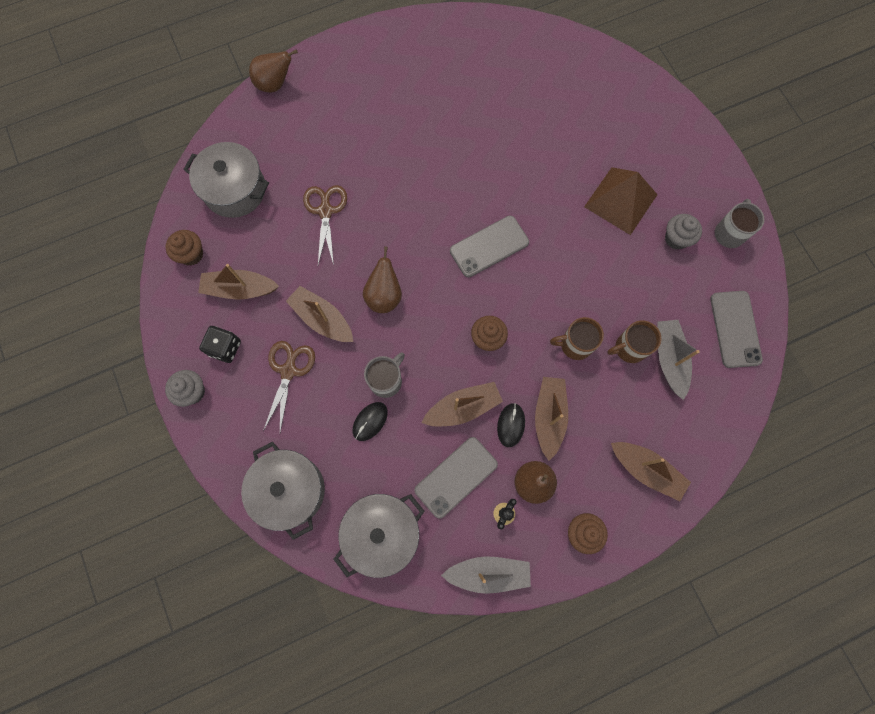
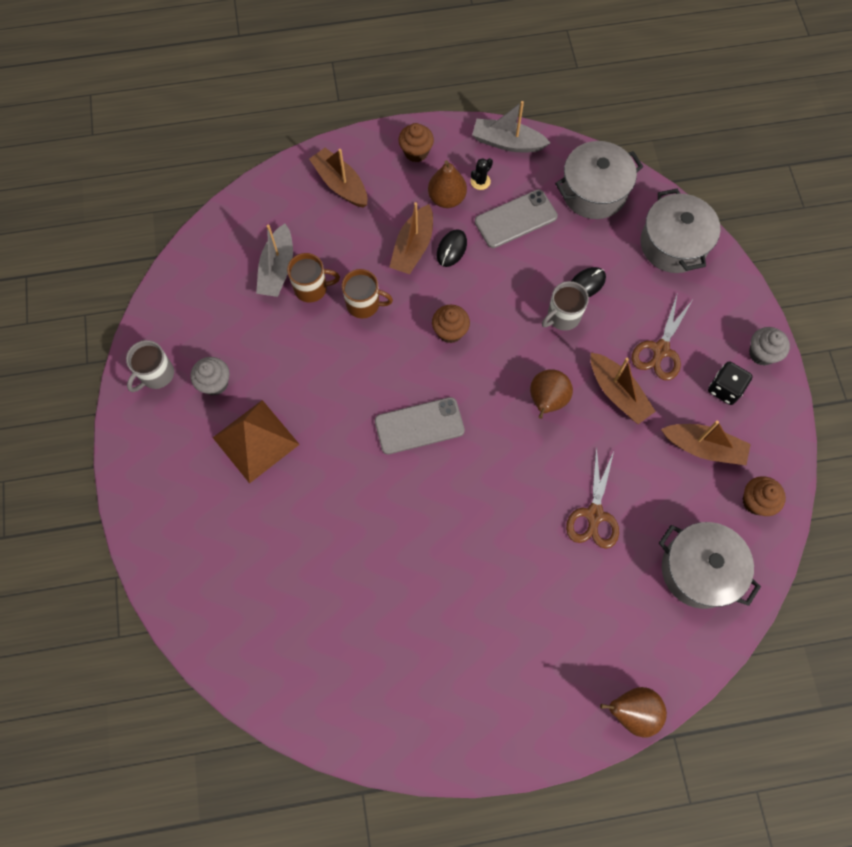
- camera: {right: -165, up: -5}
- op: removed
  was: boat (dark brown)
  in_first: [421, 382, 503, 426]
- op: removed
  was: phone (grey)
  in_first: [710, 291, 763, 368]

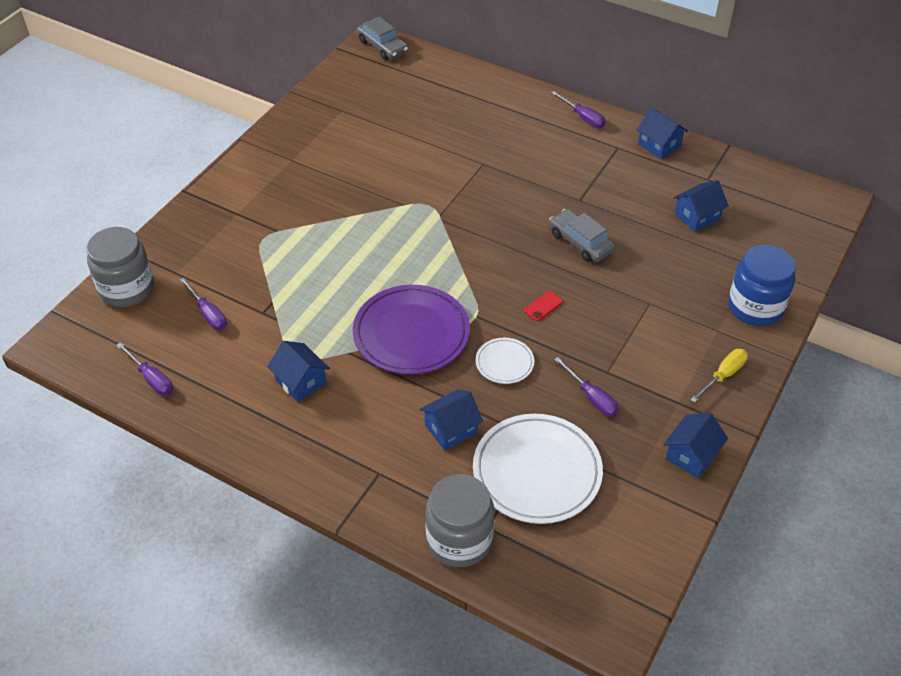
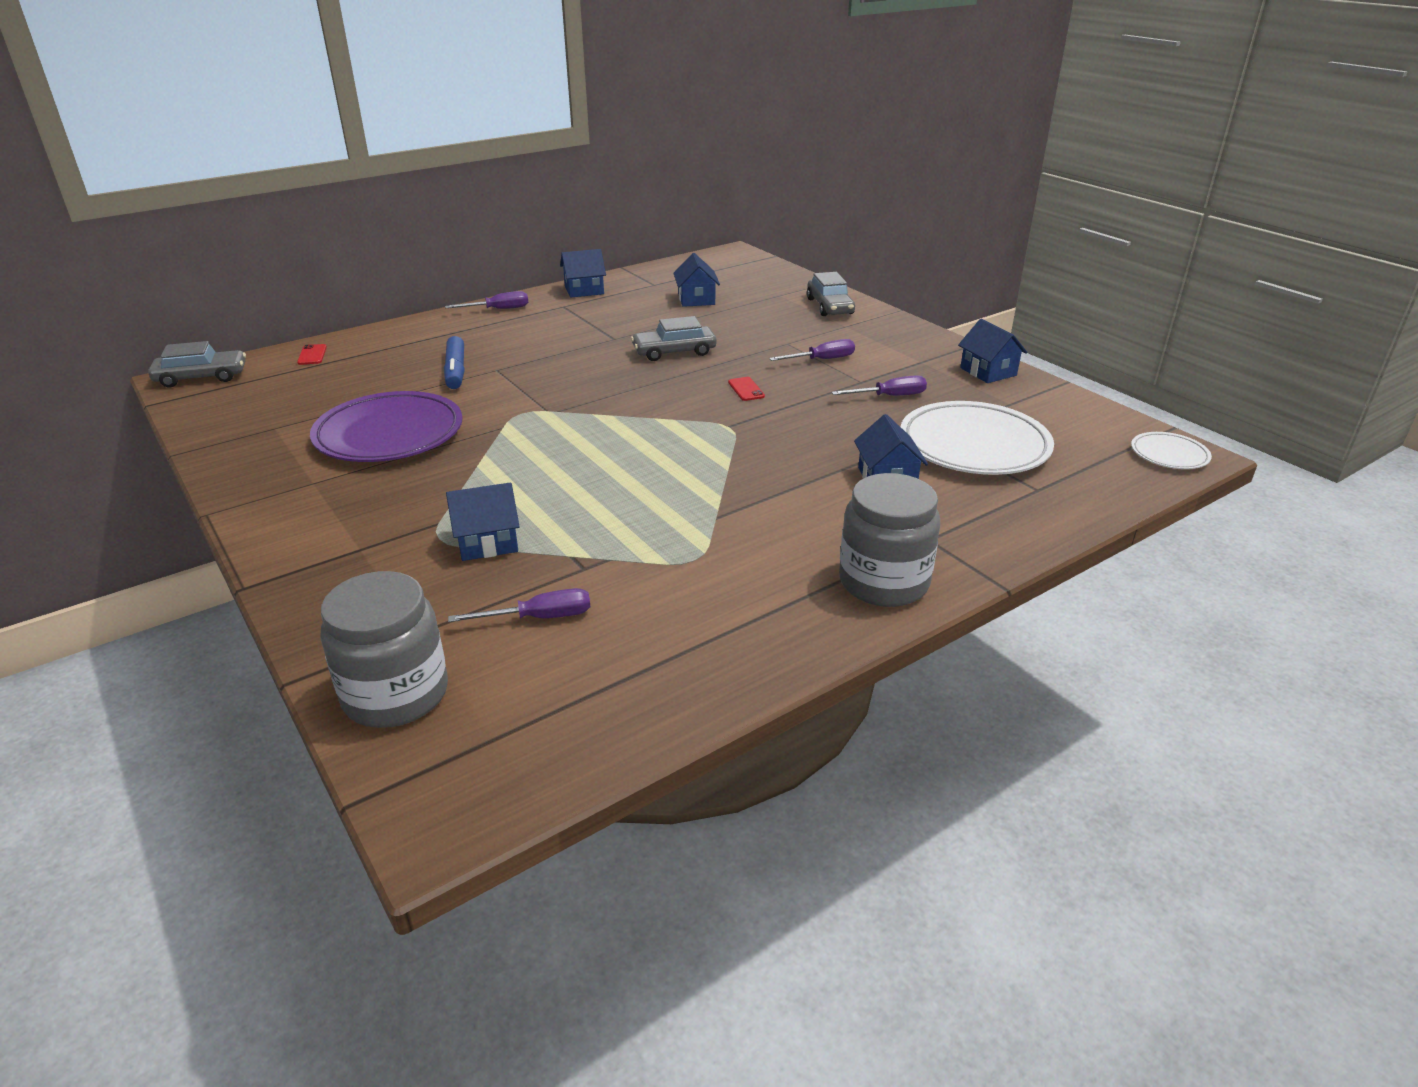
- camera: {right: -65, up: -15}
- op: added
  now: phone (crimson)
  in_second: [297, 344, 327, 365]
- op: moved
  was: dinner plate (violet)
  in_first: [353, 285, 470, 375]
  in_second: [310, 391, 463, 462]
- op: added
  now: marker (blue)
  in_second: [444, 336, 465, 389]
- op: moved
  was: cottage (blue)
  in_first: [267, 341, 330, 402]
  in_second: [446, 483, 520, 561]
- op: moved
  was: flat screwdriver (violet)
  in_first: [116, 342, 173, 395]
  in_second: [769, 339, 855, 361]
- op: replaced
  was: preserve jar (blue)
  now: automobile (grey)
  in_first: [728, 245, 796, 326]
  in_second: [807, 272, 855, 316]
- op: moved
  was: preserve jar (grey)
  in_first: [425, 474, 494, 567]
  in_second: [839, 473, 940, 607]
- op: moved
  was: dinner plate (pure white)
  in_first: [476, 338, 534, 384]
  in_second: [1131, 432, 1212, 469]
- op: removed
  was: flat screwdriver (golden)
  in_first: [690, 349, 748, 403]

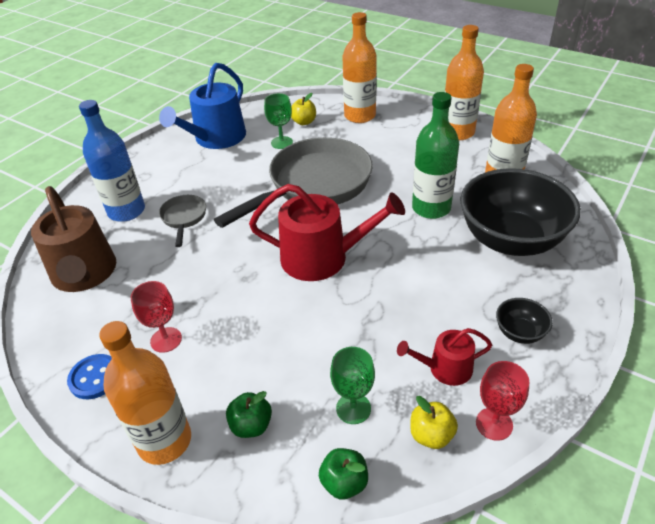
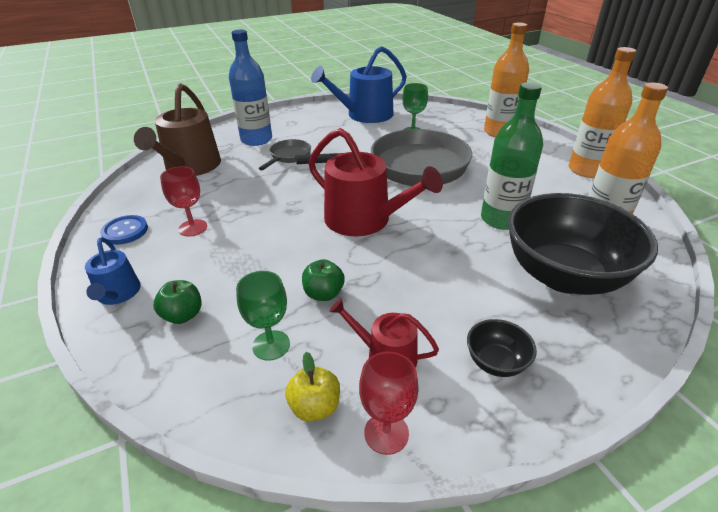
- camera: {right: 30, up: -5}
- op: replaced
  was: drink bottle (bright orange)
  now: sprinkling can (blue)
  in_first: [99, 321, 191, 465]
  in_second: [85, 237, 141, 305]
- op: moved
  was: toy apple (emerald)
  in_first: [319, 448, 368, 499]
  in_second: [302, 259, 345, 301]
- op: removed
  was: toy apple (golden)
  in_first: [291, 93, 316, 125]

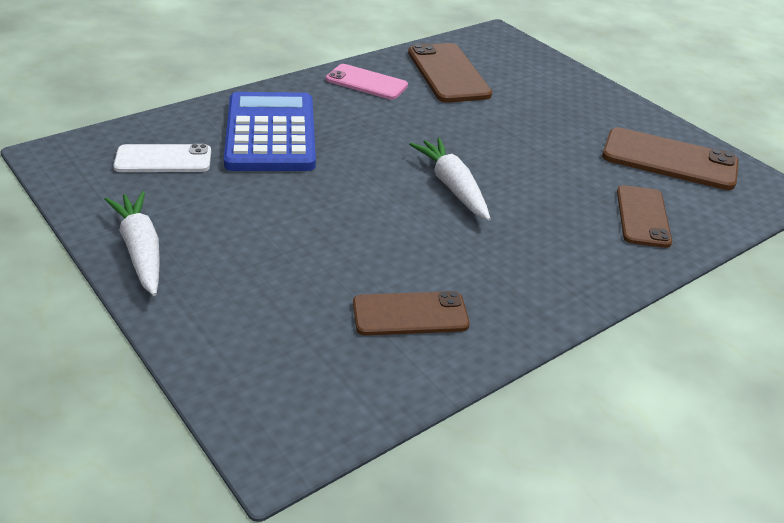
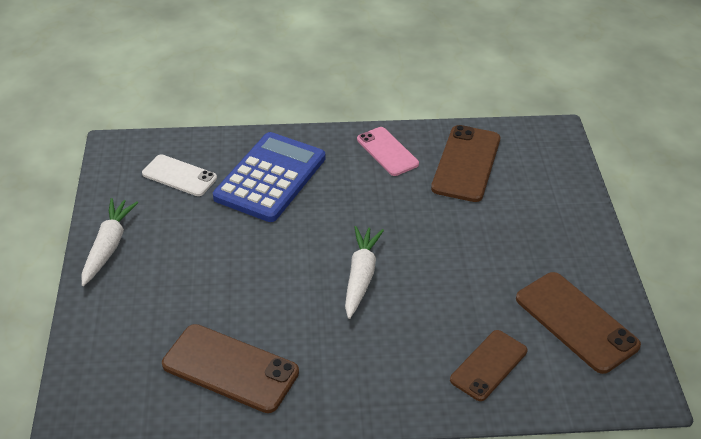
- camera: {right: 35, up: 5}
- op: resized
  was: phone (dark brown)
  in_first: [353, 291, 470, 336]
  in_second: [162, 324, 299, 413]
  ratio: 1.51

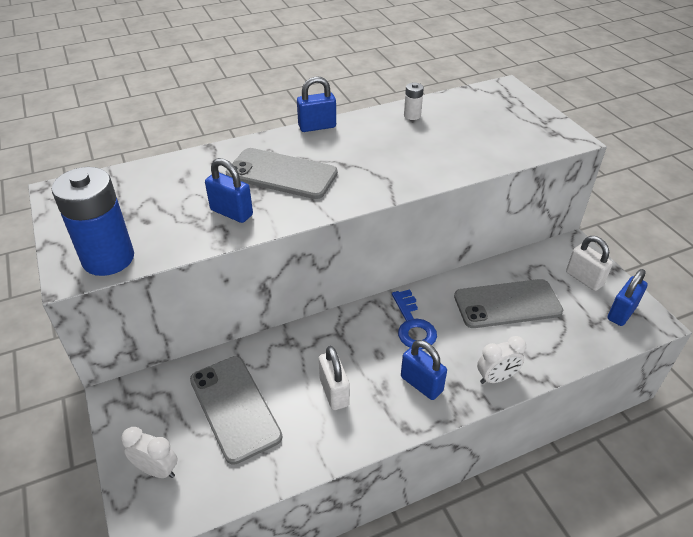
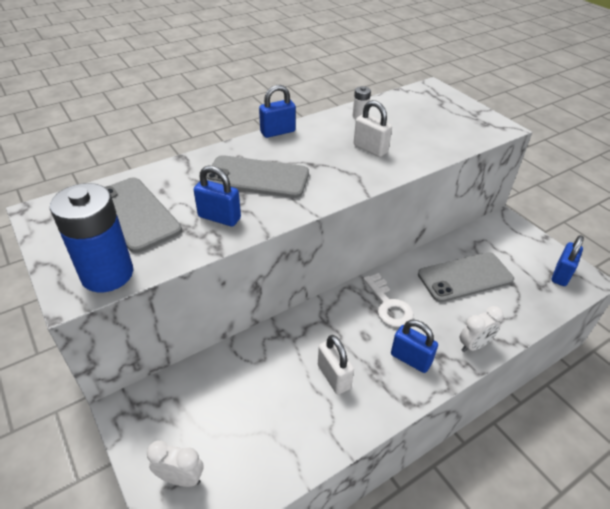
- camera: {right: -10, up: 0}
- op: moved
  was: phone (grey)
  in_first: [190, 356, 283, 465]
  in_second: [105, 177, 182, 253]
- op: moved
  was: small lock (pure white)
  in_first: [566, 236, 613, 291]
  in_second: [354, 100, 392, 157]
- op: recoloured
  was: door key (blue)
  now: door key (pure white)
  in_first: [392, 289, 437, 349]
  in_second: [363, 273, 414, 327]

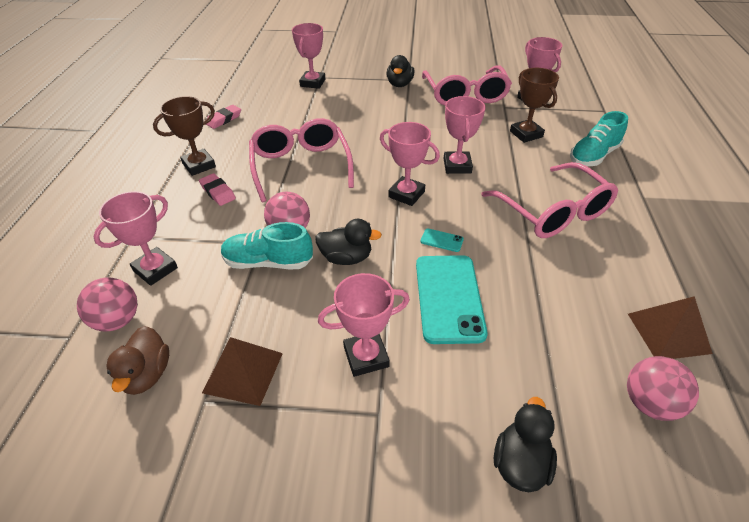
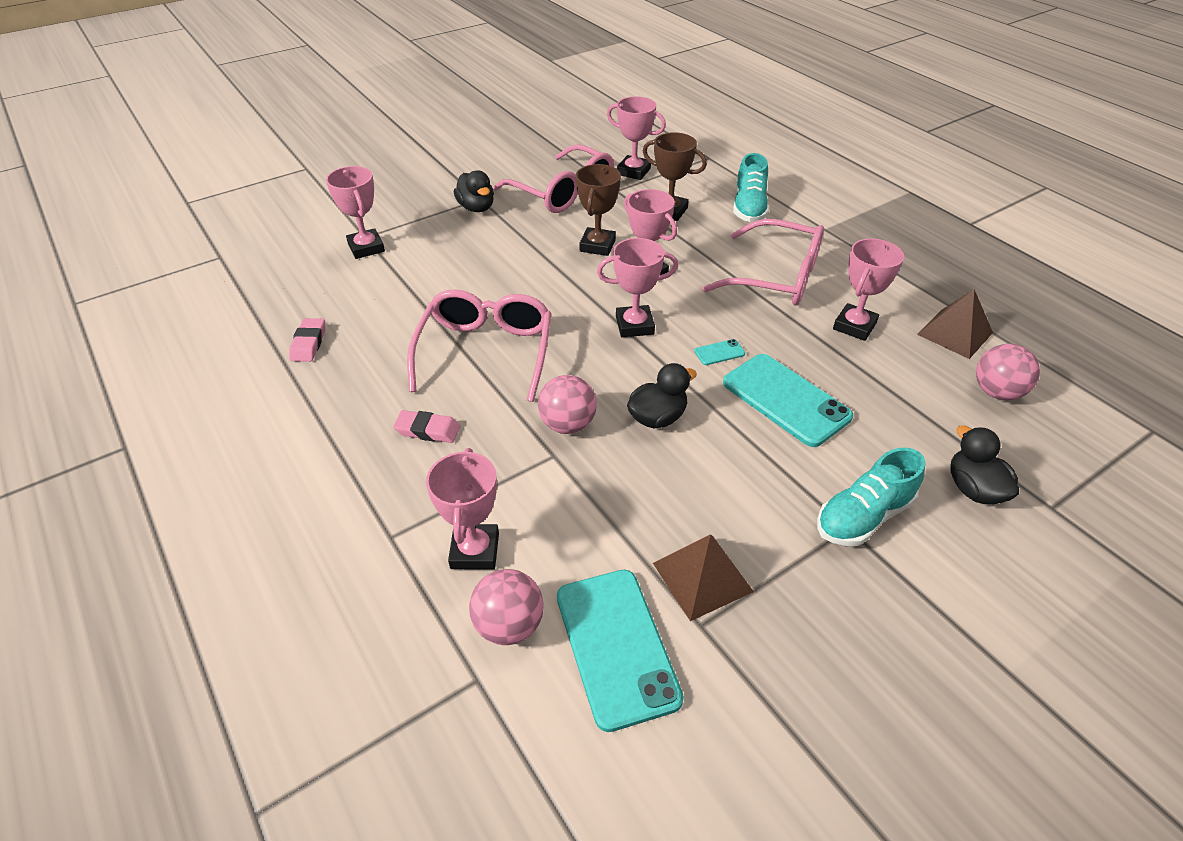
- camera: {right: -40, up: 0}
- op: turned
  was: glasses (pink)
  in_first: [249, 118, 354, 202]
  in_second: [407, 290, 551, 402]
  clockwise: 60
- op: replaced
  was: rubber duck (dark brown)
  now: phone (turquoise)
  in_first: [106, 326, 169, 395]
  in_second: [557, 570, 684, 732]
- op: moved
  was: prize cup (dark brown)
  in_first: [153, 96, 216, 176]
  in_second: [576, 164, 621, 256]
- op: moved
  was: lace-up shoe (turquoise)
  in_first: [221, 222, 313, 269]
  in_second: [817, 448, 925, 546]
- op: moved
  was: prize cup (pink)
  in_first: [318, 273, 410, 377]
  in_second: [833, 238, 904, 341]

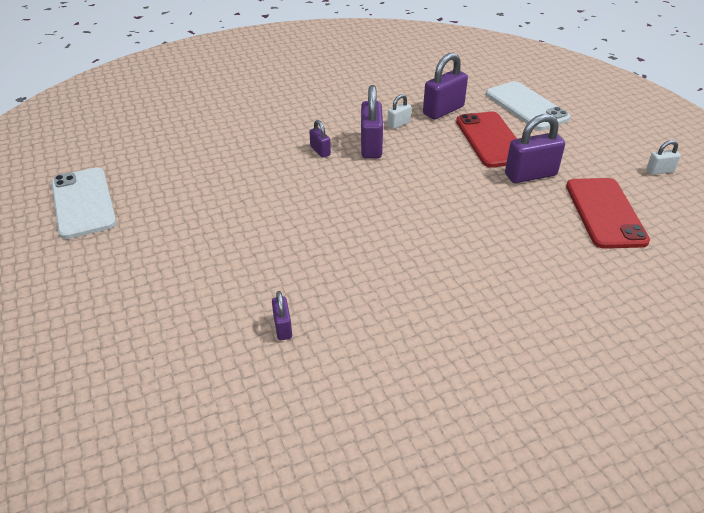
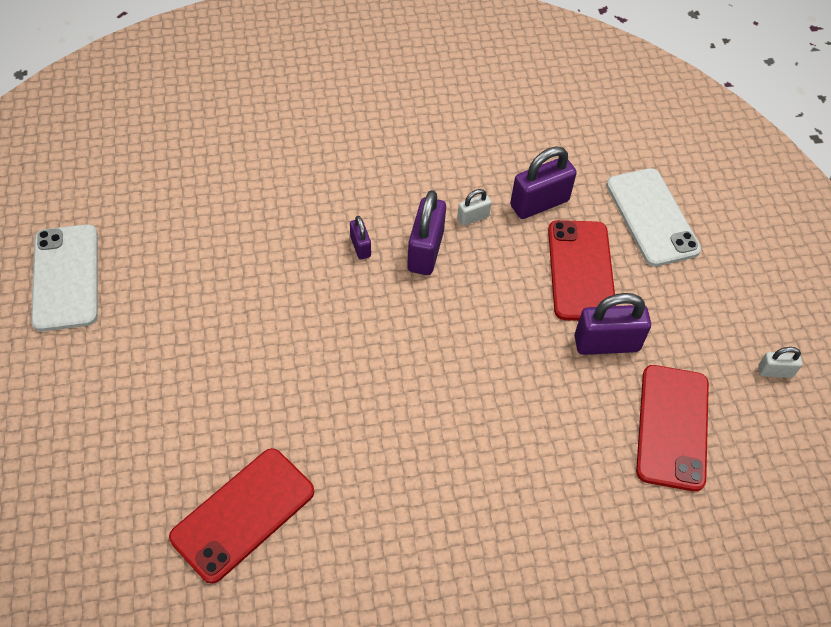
- camera: {right: 10, up: 15}
- op: replaced
  was: small lock (violet)
  now: phone (crimson)
  in_first: [272, 291, 292, 340]
  in_second: [169, 448, 314, 584]

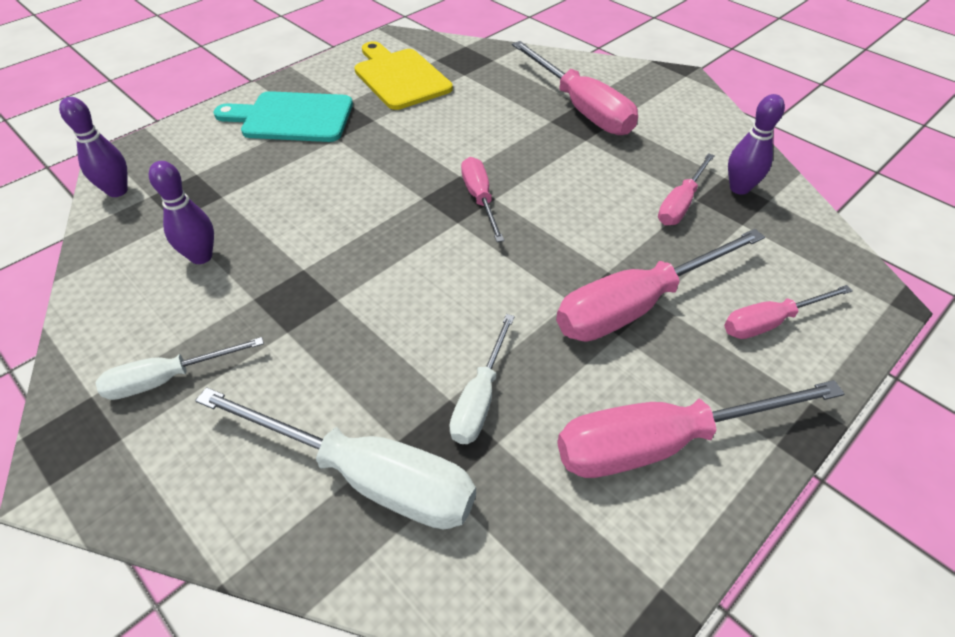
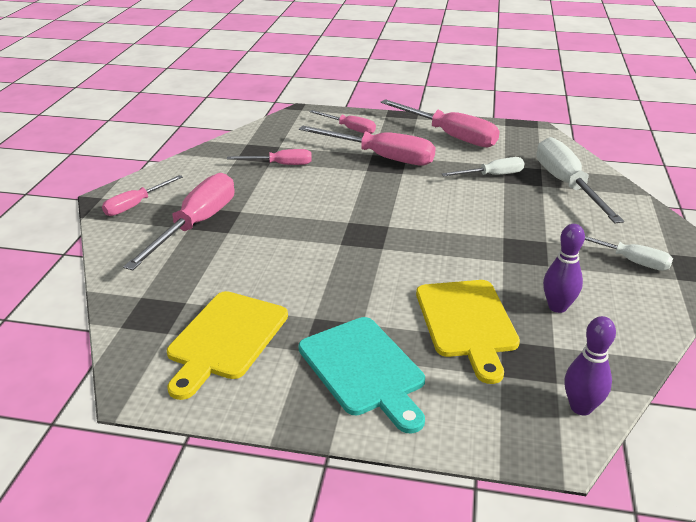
- camera: {right: -125, up: -15}
- op: moved
  was: flat screwdriver (pink)
  in_first: [461, 157, 504, 242]
  in_second: [102, 175, 183, 216]
- op: added
  now: bread board (golden)
  in_second: [416, 280, 520, 384]
- op: removed
  was: skittle (violet)
  in_first: [728, 94, 785, 195]

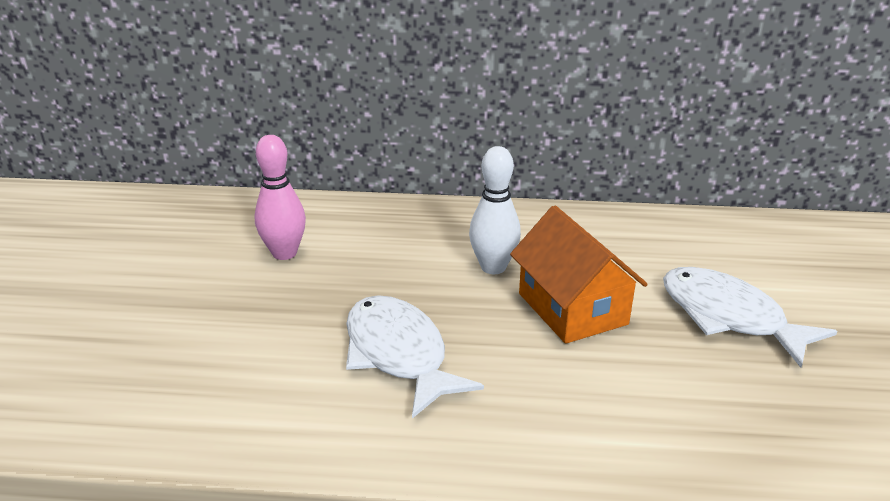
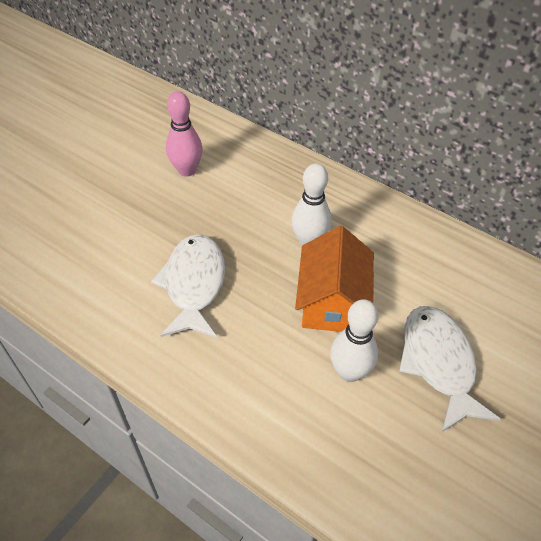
- camera: {right: 30, up: 20}
- op: added
  now: skittle (pure white)
  in_second: [330, 299, 379, 382]

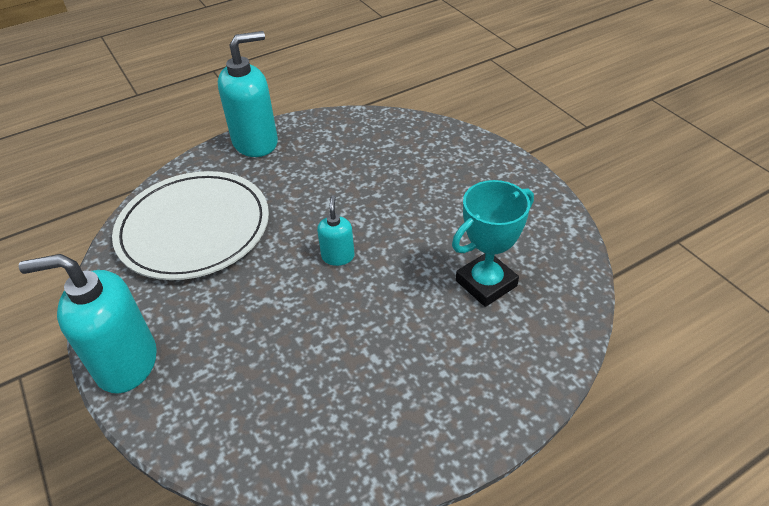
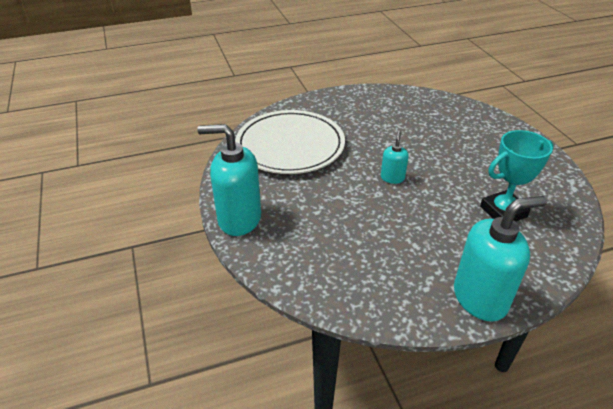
- camera: {right: 10, up: -5}
- op: moved
  was: soap pump (turquoise)
  in_first: [218, 31, 278, 157]
  in_second: [454, 196, 547, 321]

